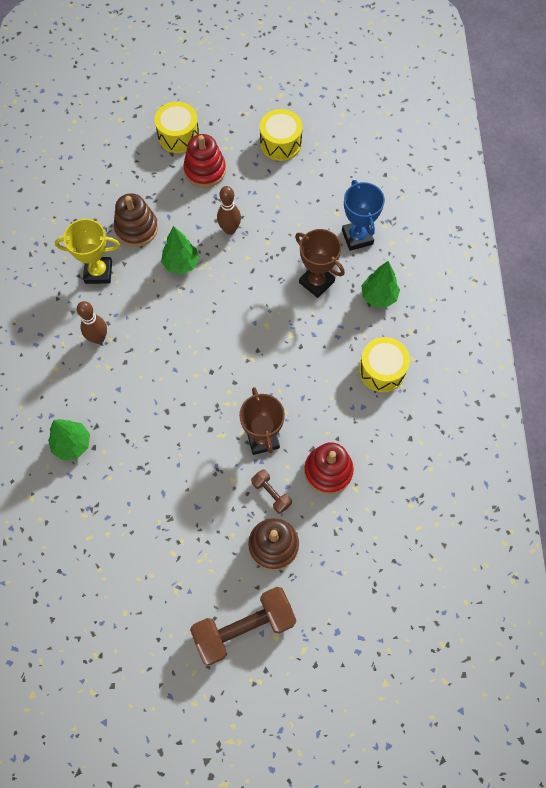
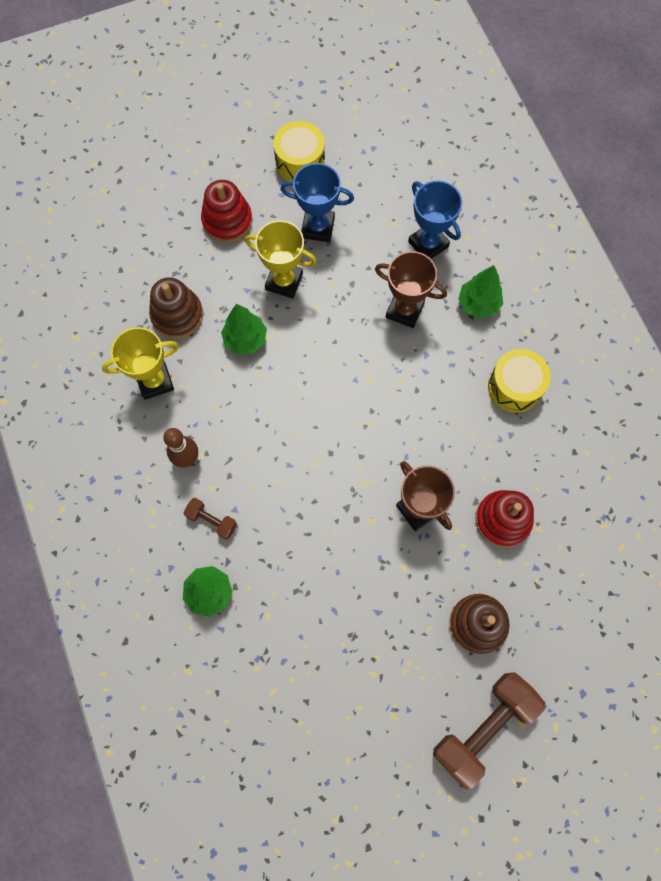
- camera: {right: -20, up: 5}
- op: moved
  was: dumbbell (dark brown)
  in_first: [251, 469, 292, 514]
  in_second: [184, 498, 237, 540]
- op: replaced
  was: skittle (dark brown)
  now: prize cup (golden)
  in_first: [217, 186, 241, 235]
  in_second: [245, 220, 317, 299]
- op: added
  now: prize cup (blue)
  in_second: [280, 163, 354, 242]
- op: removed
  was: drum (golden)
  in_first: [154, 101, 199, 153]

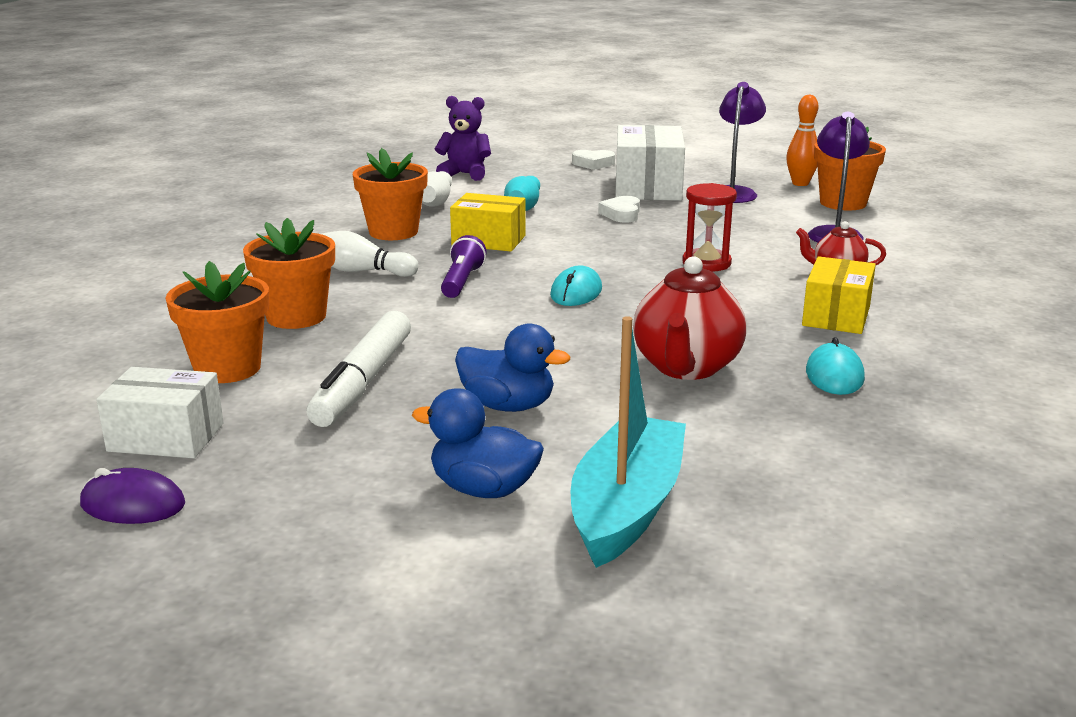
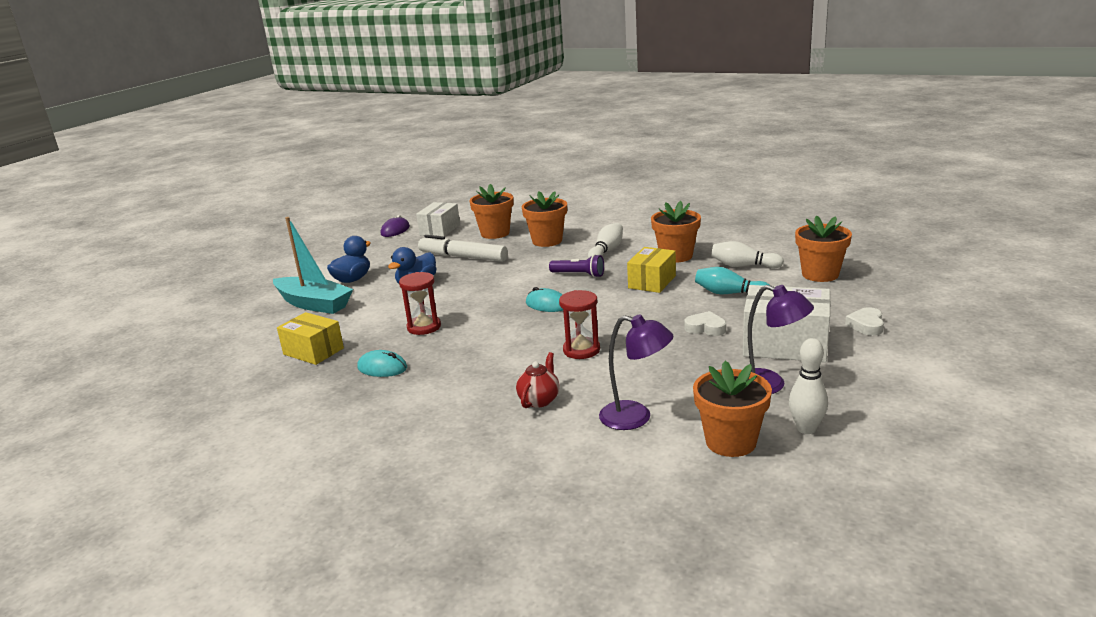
- camera: {right: 105, up: 0}
- op: moved
  was: box (golden)
  in_first: [802, 256, 876, 334]
  in_second: [277, 312, 344, 365]
- op: replaced
  was: china teapot (crimson)
  now: hourglass (crimson)
  in_first: [633, 256, 746, 380]
  in_second: [399, 272, 441, 335]
- op: recoloured
  was: skittle (bright orange)
  now: skittle (pure white)
  in_first: [786, 94, 819, 186]
  in_second: [789, 338, 828, 434]
- op: replaced
  was: stuffed bear (violet)
  now: flower pot (bright orange)
  in_first: [435, 96, 491, 181]
  in_second: [795, 216, 852, 282]

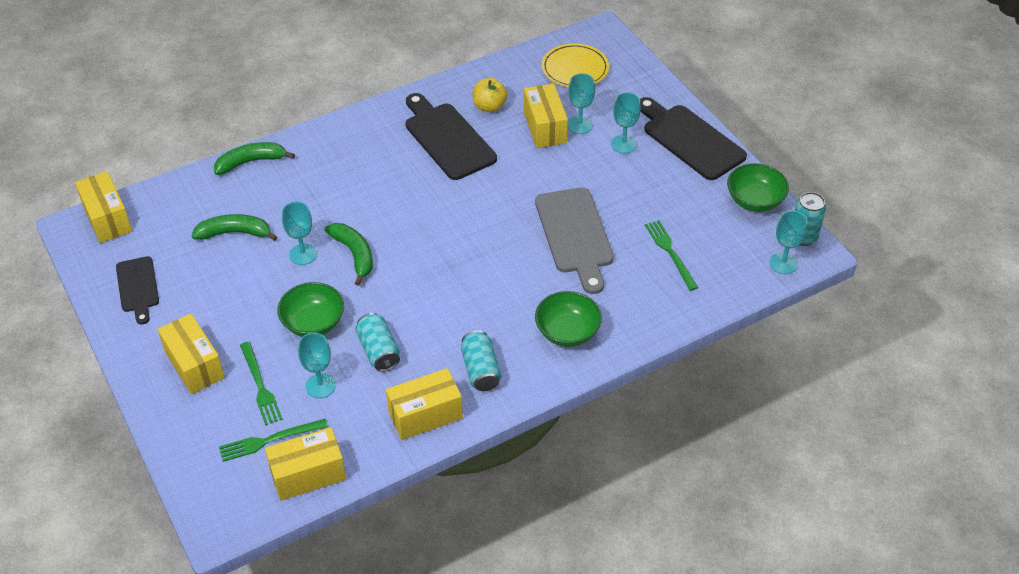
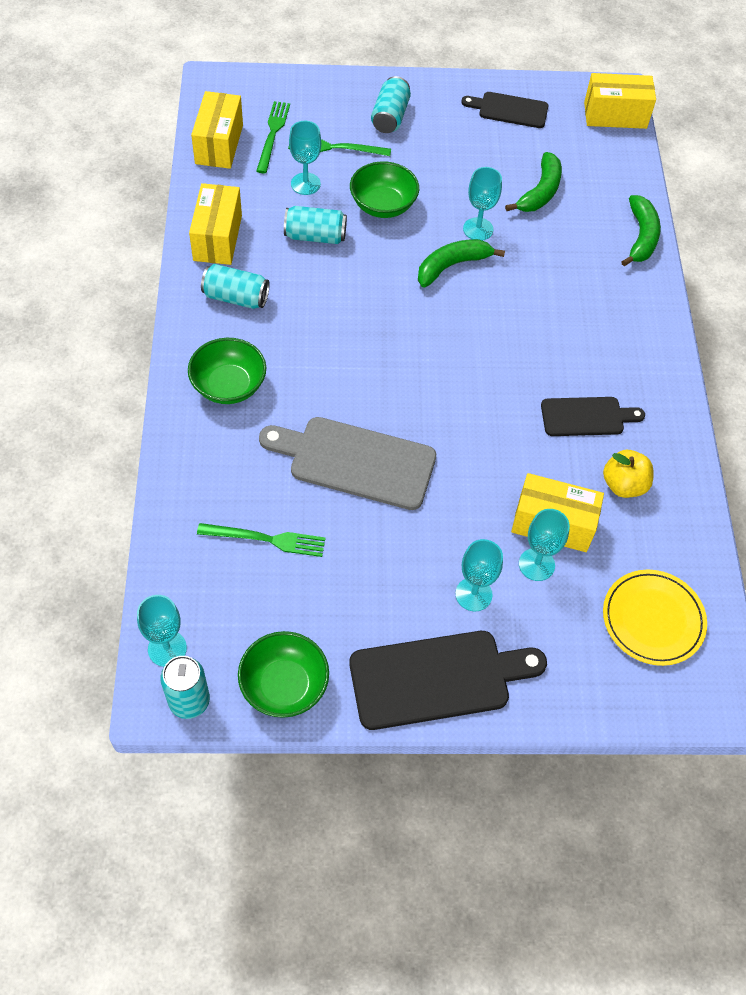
- camera: {right: 115, up: 10}
- op: replaced
  was: box (golden)
  now: soda can (turquoise)
  in_first: [157, 314, 225, 394]
  in_second: [371, 76, 411, 133]
- op: turned
  was: toy banana (emerald)
  in_first: [325, 223, 373, 286]
  in_second: [418, 239, 505, 287]
  clockwise: 150
- op: resized
  was: bread board (black)
  in_first: [406, 93, 497, 180]
  in_second: [541, 397, 645, 436]
  ratio: 0.6

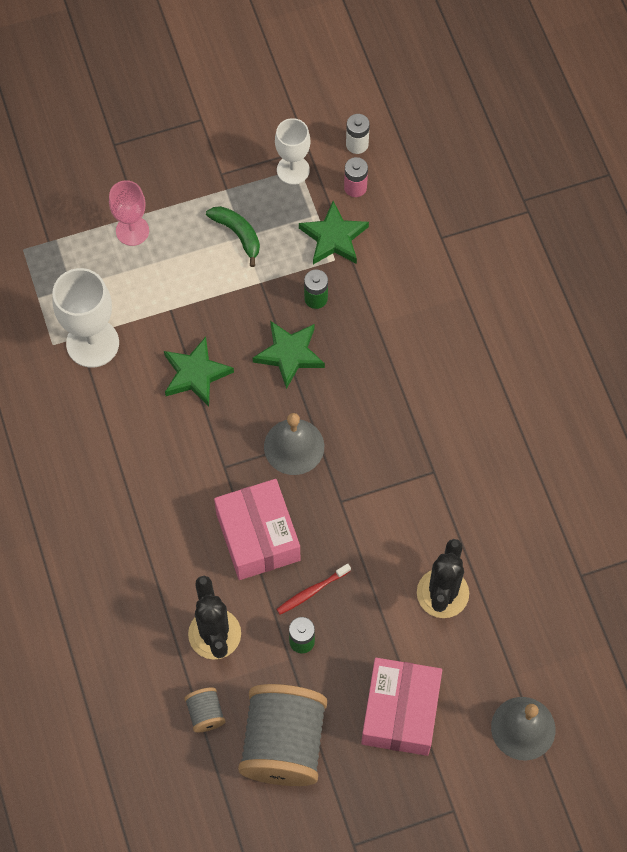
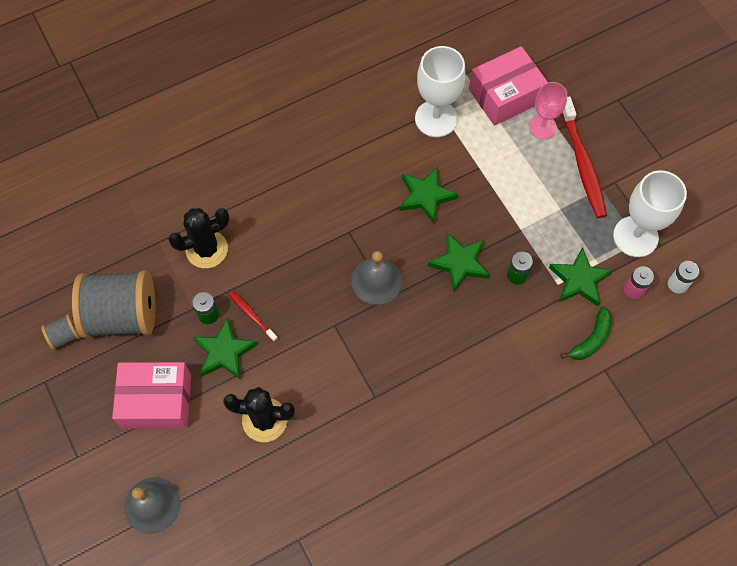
- camera: {right: 80, up: 0}
- op: moved
  was: spool (grey)
  in_first: [184, 687, 226, 732]
  in_second: [41, 314, 80, 350]
- op: added
  now: five-pointed star (emerald)
  in_second: [193, 318, 258, 380]
- op: moved
  was: box (pink)
  in_first: [214, 479, 300, 580]
  in_second: [469, 46, 548, 126]
- op: moved
  was: toy banana (emerald)
  in_first: [206, 206, 260, 267]
  in_second: [560, 307, 612, 360]
- op: added
  now: dental brush (crimson)
  in_second: [561, 96, 607, 218]
- op: resized
  was: chalice (pure white)
  in_first: [275, 118, 310, 185]
  in_second: [613, 170, 687, 257]
  ratio: 1.54

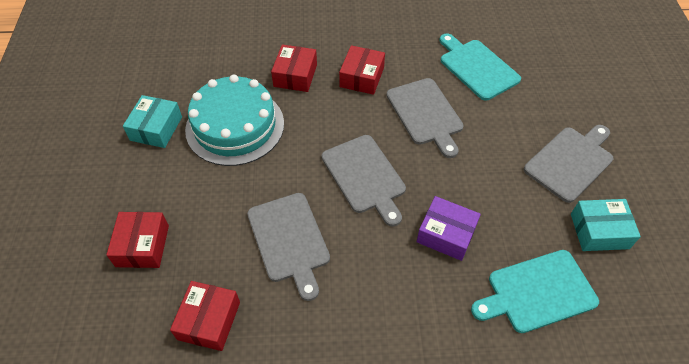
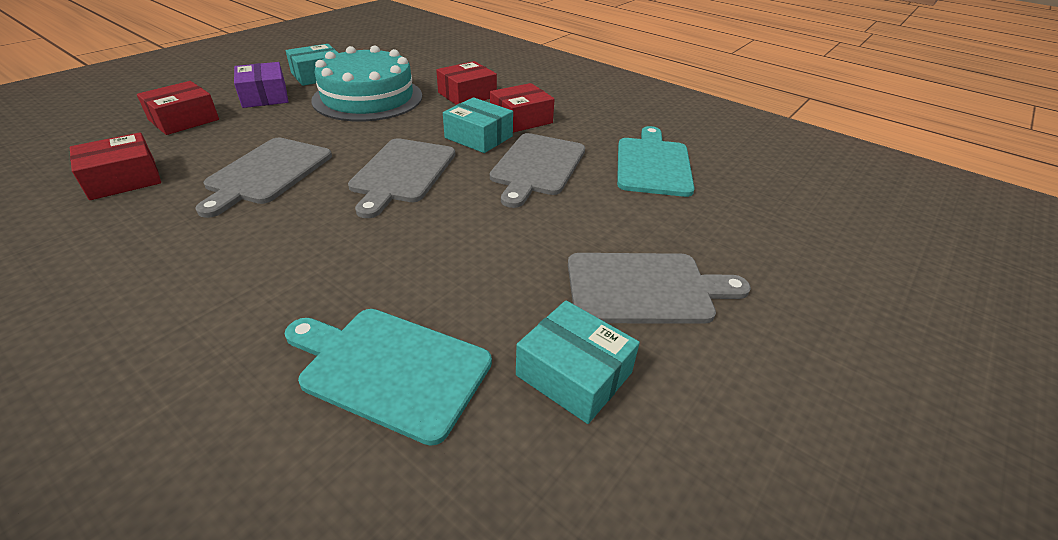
- camera: {right: 40, up: -15}
- op: moved
  was: box (violet)
  in_first: [417, 196, 481, 261]
  in_second: [234, 62, 288, 108]
- op: added
  now: box (turquoise)
  in_second: [443, 97, 513, 153]

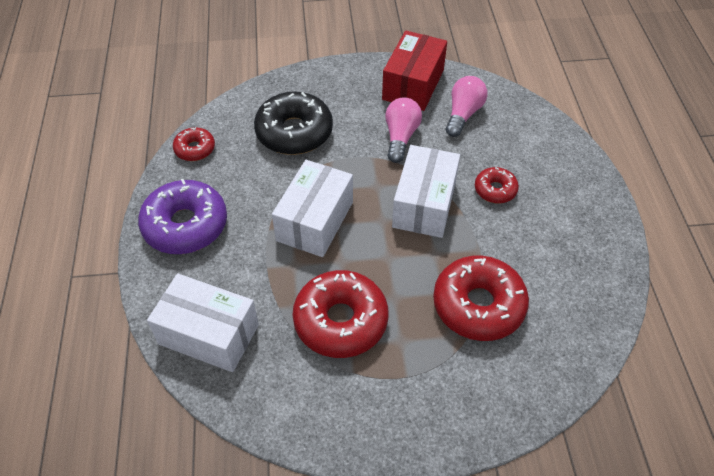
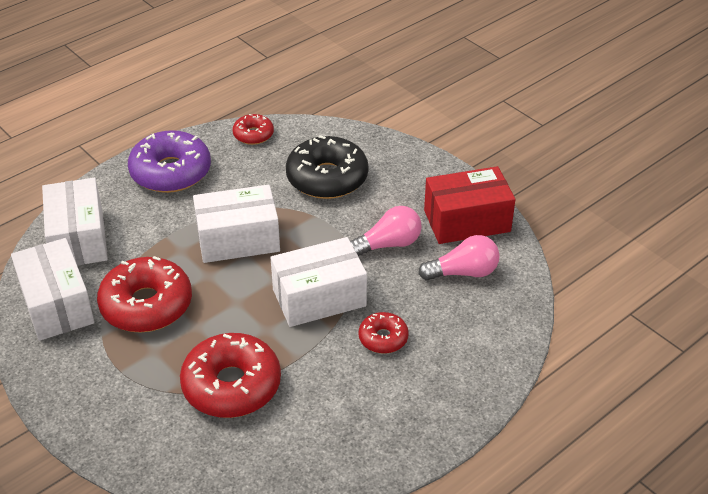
- camera: {right: 55, up: -10}
- op: added
  now: box (pure white)
  in_second: [11, 238, 95, 341]

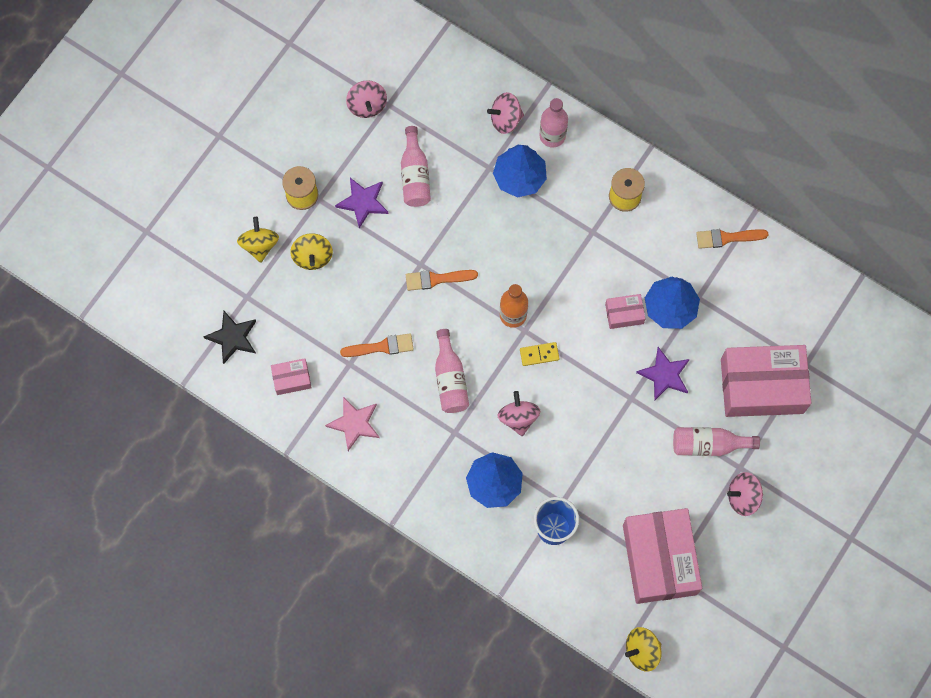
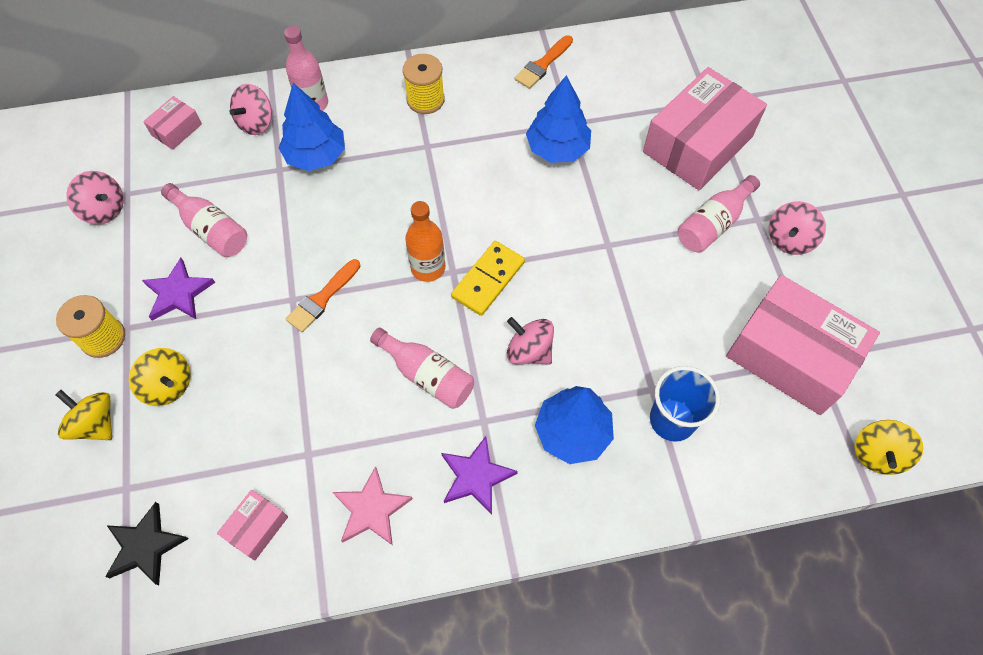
- camera: {right: -45, up: -10}
- op: moved
  was: box (pink)
  in_first: [605, 294, 645, 329]
  in_second: [143, 96, 202, 150]
- op: moved
  was: five-pointed star (violet)
  in_first: [636, 347, 690, 401]
  in_second: [441, 436, 518, 515]
- op: resized
  was: domino (golden)
  in_first: [520, 342, 559, 366]
  in_second: [451, 241, 525, 316]
  ratio: 1.6
- op: removed
  was: brush (bright orange)
  in_first: [340, 333, 414, 357]

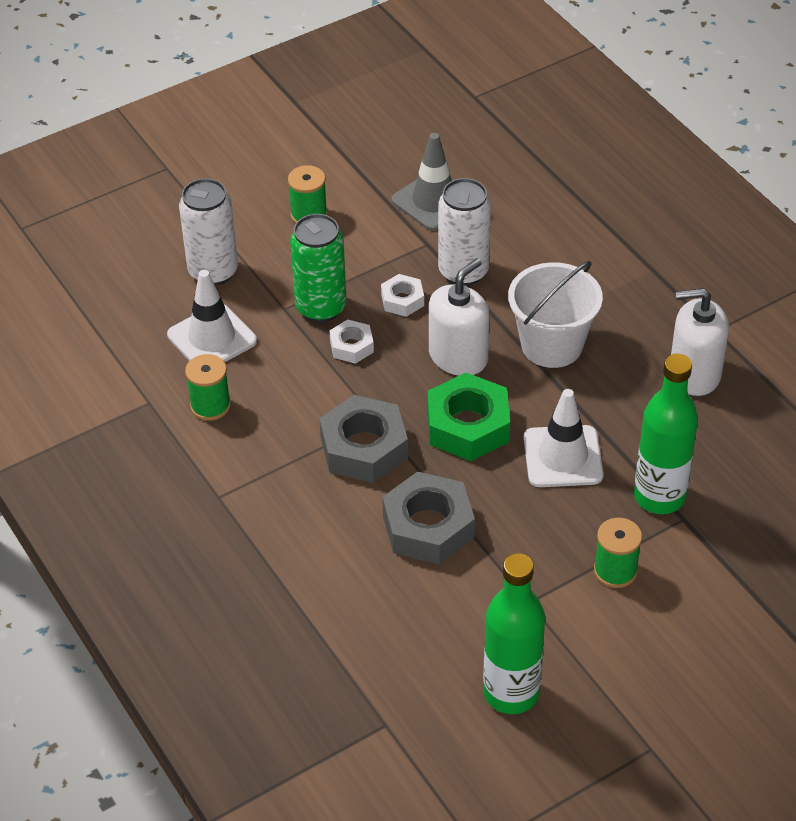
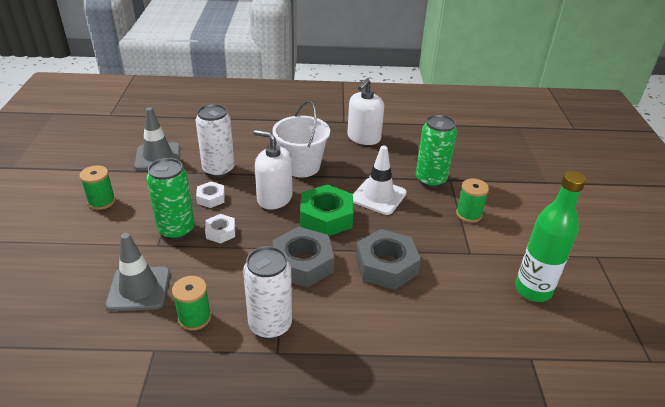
- camera: {right: -60, up: -10}
- op: recoloured
  was: safety cone (pure white)
  now: safety cone (grey)
  in_first: [167, 270, 257, 362]
  in_second: [105, 233, 170, 311]
- op: moved
  was: soda can (pure white)
  in_first: [179, 178, 238, 286]
  in_second: [243, 246, 292, 339]
- op: turned
  was: soap pump (pure white)
  in_first: [429, 258, 490, 376]
  in_second: [254, 130, 293, 210]
  clockwise: -45
- op: replaced
  was: drink bottle (emerald)
  now: soda can (emerald)
  in_first: [634, 354, 698, 514]
  in_second: [416, 114, 457, 188]

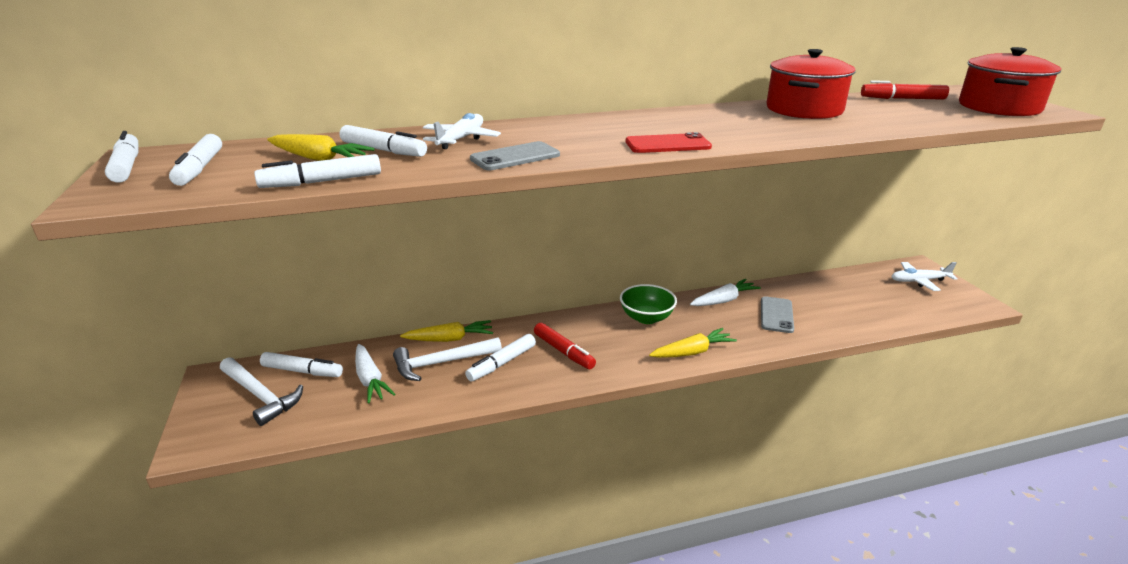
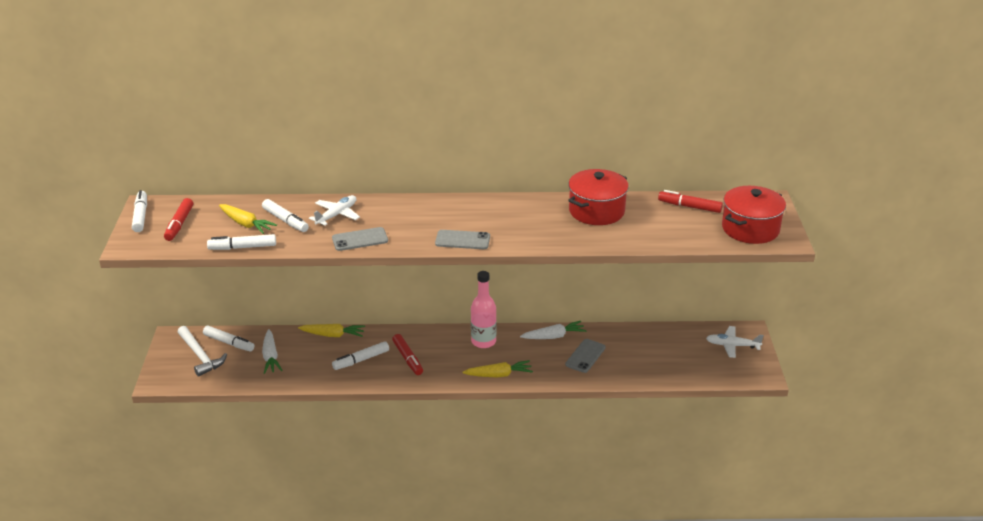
- camera: {right: 15, up: 5}
- op: recoloured
  was: marker (pure white)
  now: marker (crimson)
  in_first: [169, 134, 222, 186]
  in_second: [164, 198, 193, 241]
- op: recoloured
  was: phone (crimson)
  now: phone (grey)
  in_first: [626, 132, 712, 153]
  in_second: [435, 230, 490, 249]
- op: replaced
  was: serving bowl (emerald)
  now: drink bottle (pink)
  in_first: [620, 284, 677, 324]
  in_second: [471, 271, 496, 348]
- op: removed
  was: carpenter's hammer (pure white)
  in_first: [393, 337, 502, 381]

